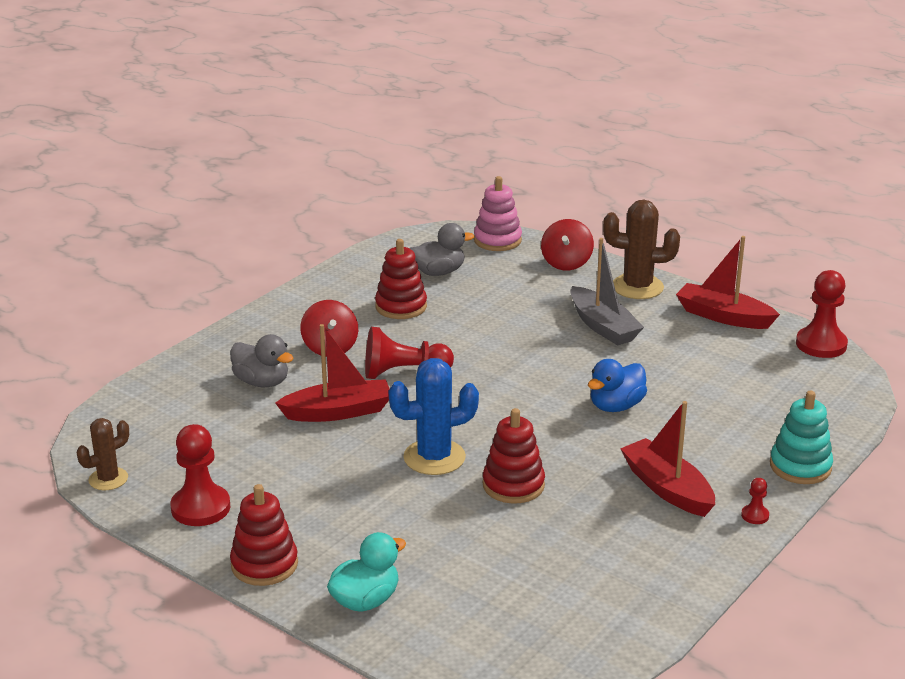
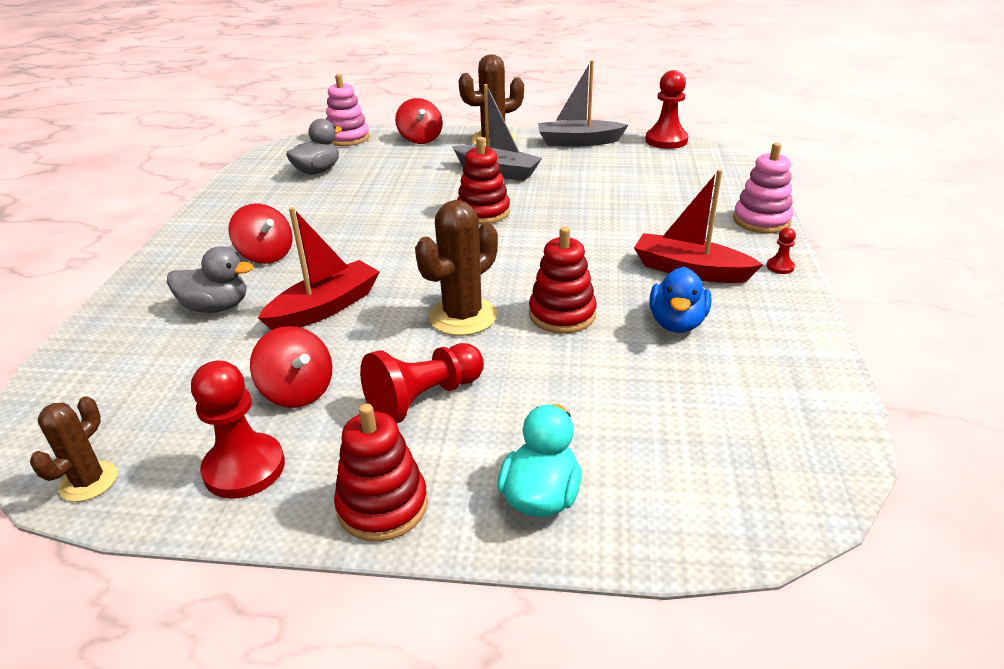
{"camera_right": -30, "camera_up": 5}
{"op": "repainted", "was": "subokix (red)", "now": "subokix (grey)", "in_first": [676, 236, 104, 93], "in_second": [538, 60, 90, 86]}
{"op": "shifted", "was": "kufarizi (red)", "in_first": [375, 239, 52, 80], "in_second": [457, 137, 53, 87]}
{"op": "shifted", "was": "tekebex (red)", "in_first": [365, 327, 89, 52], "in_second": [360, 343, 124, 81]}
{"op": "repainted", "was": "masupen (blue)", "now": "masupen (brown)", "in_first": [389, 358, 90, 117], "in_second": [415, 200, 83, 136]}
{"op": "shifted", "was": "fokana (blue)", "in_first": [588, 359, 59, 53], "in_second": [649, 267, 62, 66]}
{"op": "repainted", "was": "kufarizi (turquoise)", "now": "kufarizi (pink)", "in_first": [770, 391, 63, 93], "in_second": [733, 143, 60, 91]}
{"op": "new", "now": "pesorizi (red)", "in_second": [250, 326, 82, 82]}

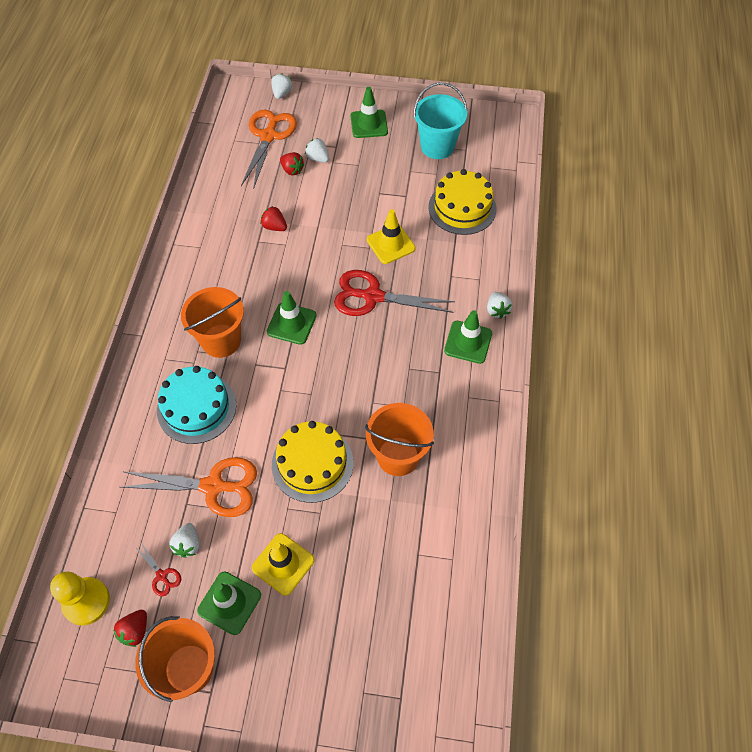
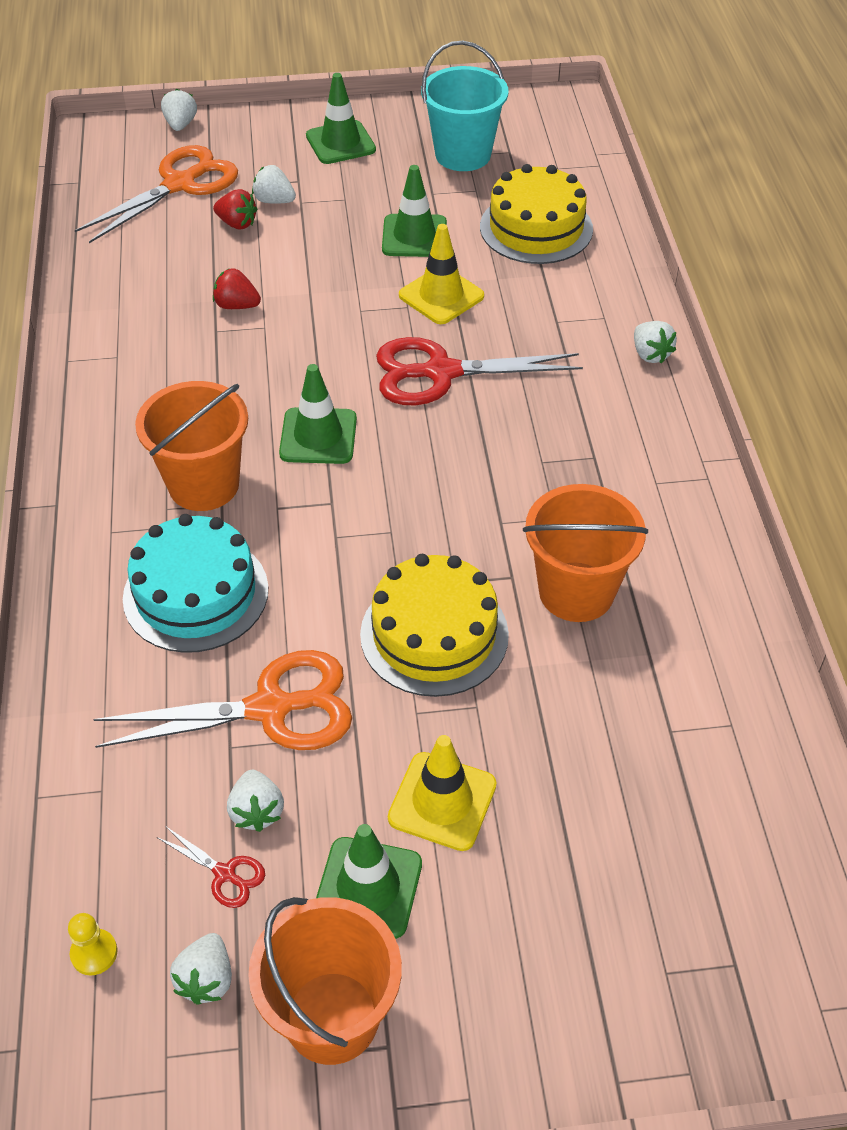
{"camera_right": -15, "camera_up": -10}
{"op": "rotated", "was": "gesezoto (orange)", "in_first": [241, 110, 56, 79], "in_second": [75, 145, 163, 98], "clockwise": 45}
{"op": "shifted", "was": "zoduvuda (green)", "in_first": [444, 310, 48, 54], "in_second": [382, 165, 65, 92]}
{"op": "scaled", "was": "tekebex (yellow)", "in_first": [50, 572, 60, 53], "in_second": [68, 913, 49, 63], "ratio": 0.51}
{"op": "repainted", "was": "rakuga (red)", "now": "rakuga (white)", "in_first": [113, 610, 34, 37], "in_second": [170, 933, 62, 72]}

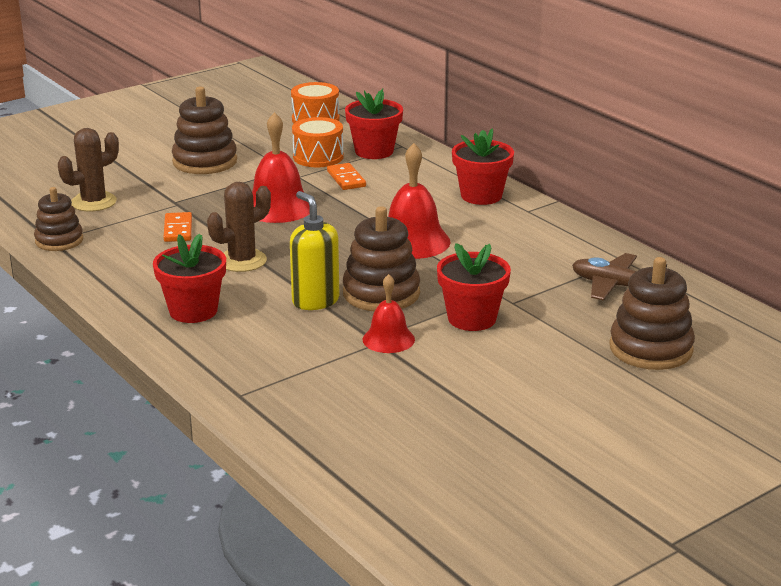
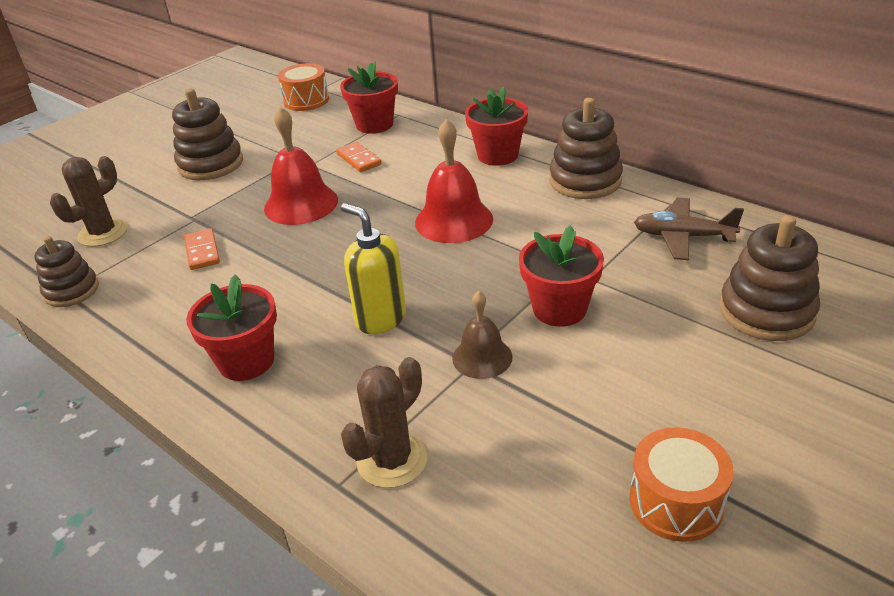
{"camera_right": -10, "camera_up": 10}
{"op": "shifted", "was": "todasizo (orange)", "in_first": [292, 117, 52, 50], "in_second": [630, 427, 104, 115]}
{"op": "shifted", "was": "masupen (brown)", "in_first": [207, 182, 64, 90], "in_second": [341, 357, 86, 131]}
{"op": "shifted", "was": "kufarizi (brown)", "in_first": [343, 206, 77, 105], "in_second": [549, 98, 74, 101]}
{"op": "repainted", "was": "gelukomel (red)", "now": "gelukomel (brown)", "in_first": [363, 274, 52, 79], "in_second": [452, 291, 61, 88]}

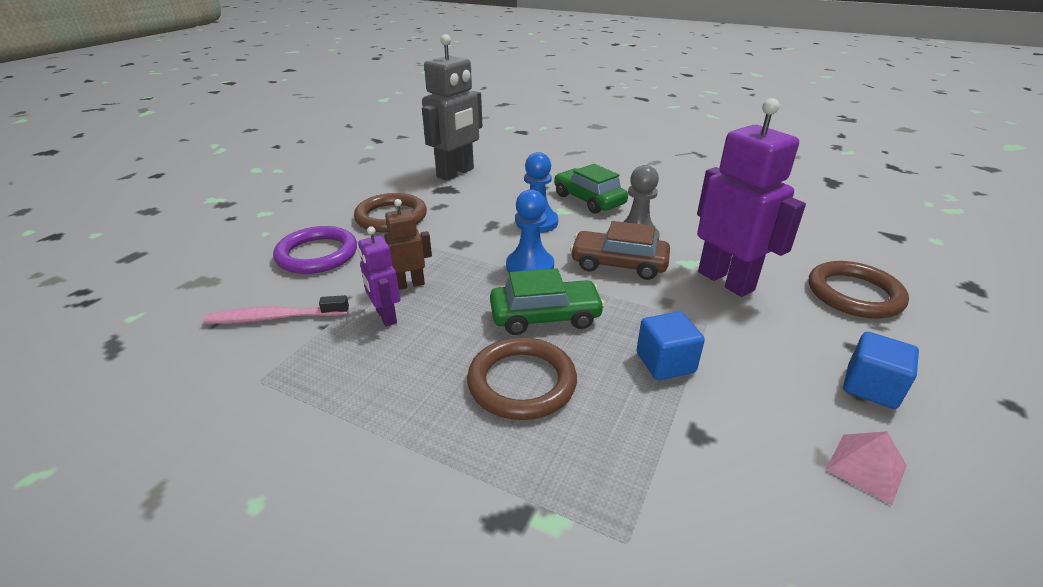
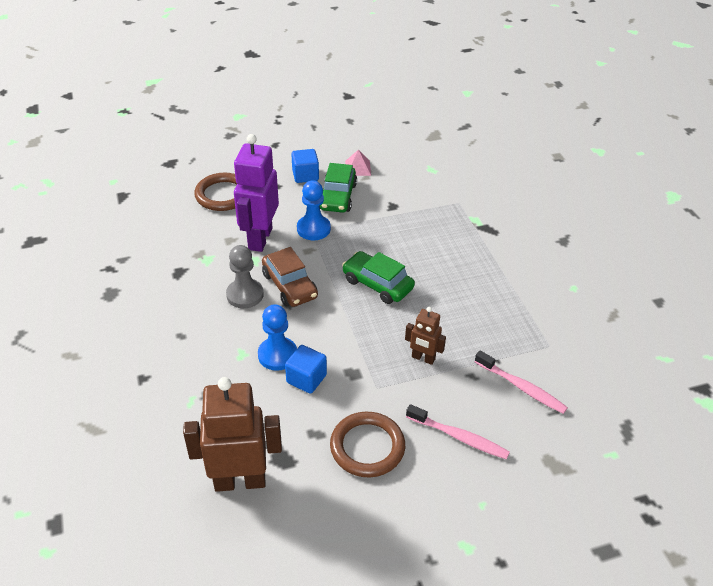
{"camera_right": -135, "camera_up": 10}
{"op": "repainted", "was": "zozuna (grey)", "now": "zozuna (brown)", "in_first": [422, 34, 60, 147], "in_second": [183, 377, 99, 115]}
{"op": "shifted", "was": "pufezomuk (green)", "in_first": [554, 164, 74, 50], "in_second": [319, 163, 38, 50]}
{"op": "shifted", "was": "tekebex (blue)", "in_first": [506, 189, 48, 84], "in_second": [297, 180, 34, 60]}
{"op": "swapped", "was": "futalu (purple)", "now": "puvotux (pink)", "in_first": [273, 226, 84, 48], "in_second": [406, 404, 104, 56]}
{"op": "gone", "was": "zozuna (purple)", "in_first": [358, 226, 42, 100]}
{"op": "shifted", "was": "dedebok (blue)", "in_first": [637, 312, 68, 68], "in_second": [285, 345, 42, 49]}
{"op": "gone", "was": "futalu (brown)", "in_first": [467, 337, 110, 83]}

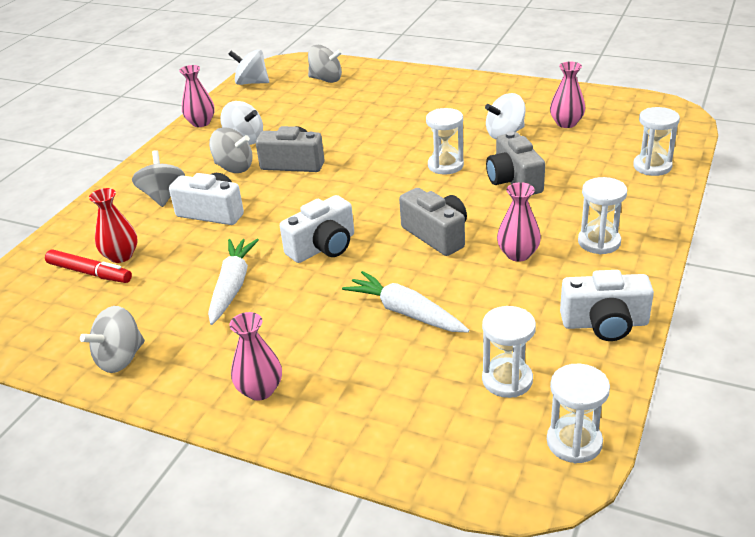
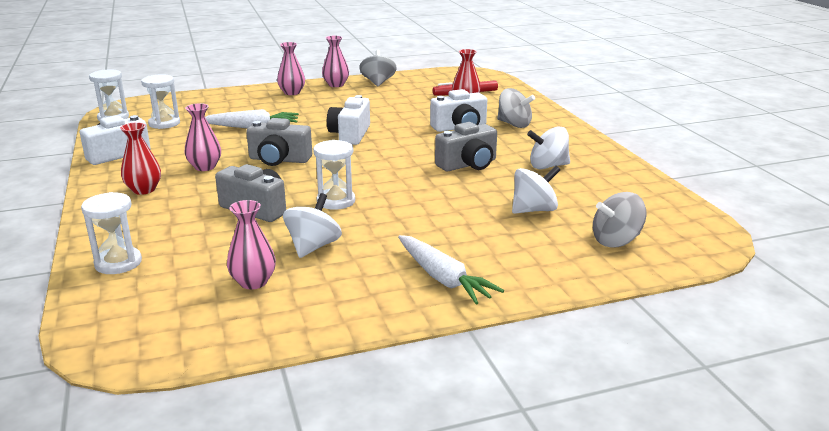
{"camera_right": 135, "camera_up": -10}
{"op": "shifted", "was": "pesorizi (white)", "in_first": [228, 49, 41, 36], "in_second": [512, 166, 48, 48]}
{"op": "shifted", "was": "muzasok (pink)", "in_first": [179, 65, 36, 62], "in_second": [322, 36, 27, 51]}
{"op": "gone", "was": "pesorizi (grey)", "in_first": [209, 128, 44, 45]}
{"op": "swapped", "was": "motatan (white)", "now": "muzasok (red)", "in_first": [578, 177, 49, 77], "in_second": [120, 122, 41, 73]}
{"op": "shifted", "was": "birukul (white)", "in_first": [208, 239, 51, 86], "in_second": [398, 235, 106, 69]}

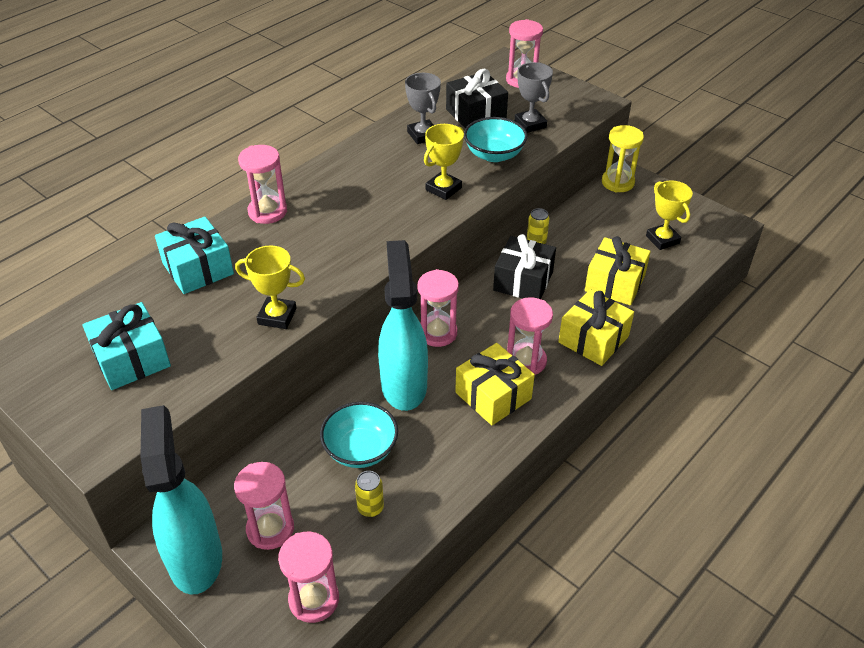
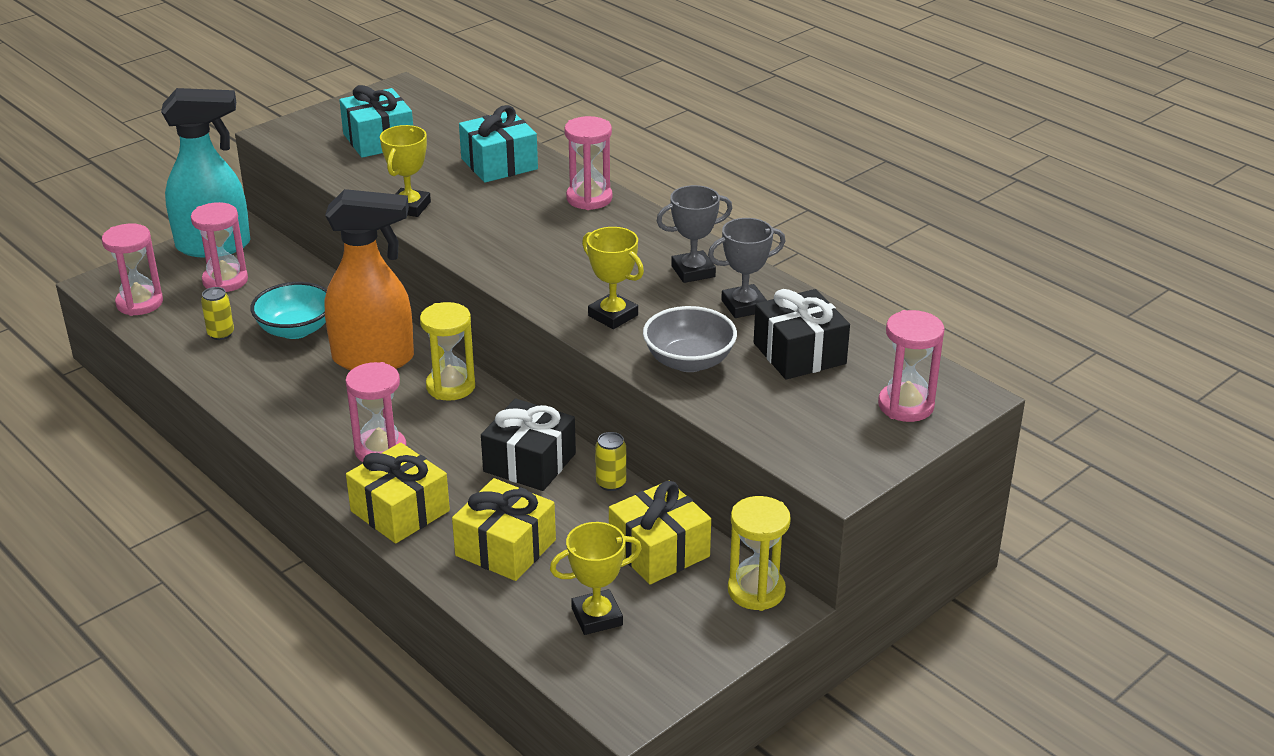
{"camera_right": 95, "camera_up": -10}
{"op": "shifted", "was": "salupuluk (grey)", "in_first": [514, 62, 39, 71], "in_second": [657, 185, 75, 98]}
{"op": "repainted", "was": "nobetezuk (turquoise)", "now": "nobetezuk (grey)", "in_first": [464, 117, 64, 45], "in_second": [643, 306, 94, 66]}
{"op": "repainted", "was": "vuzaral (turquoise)", "now": "vuzaral (orange)", "in_first": [378, 240, 50, 171], "in_second": [325, 189, 89, 181]}
{"op": "repainted", "was": "motatan (pink)", "now": "motatan (yellow)", "in_first": [418, 269, 41, 78], "in_second": [420, 302, 55, 99]}
{"op": "shifted", "was": "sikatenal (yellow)", "in_first": [455, 343, 80, 82], "in_second": [609, 480, 102, 104]}

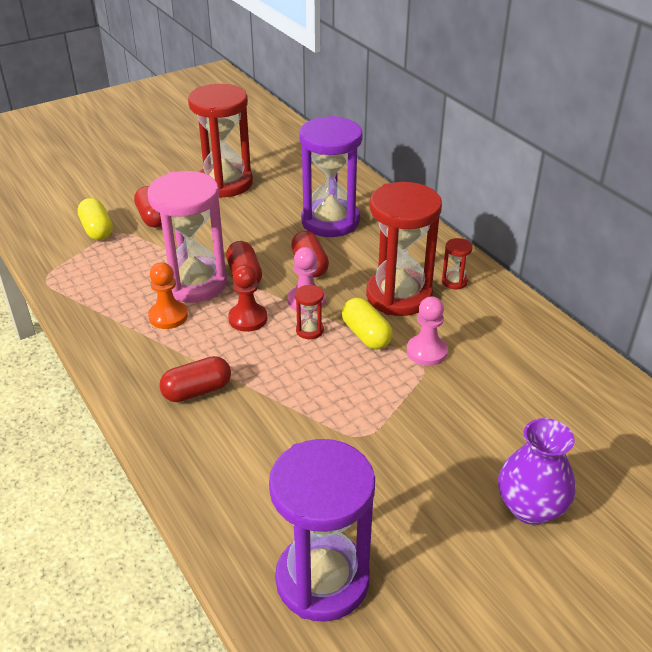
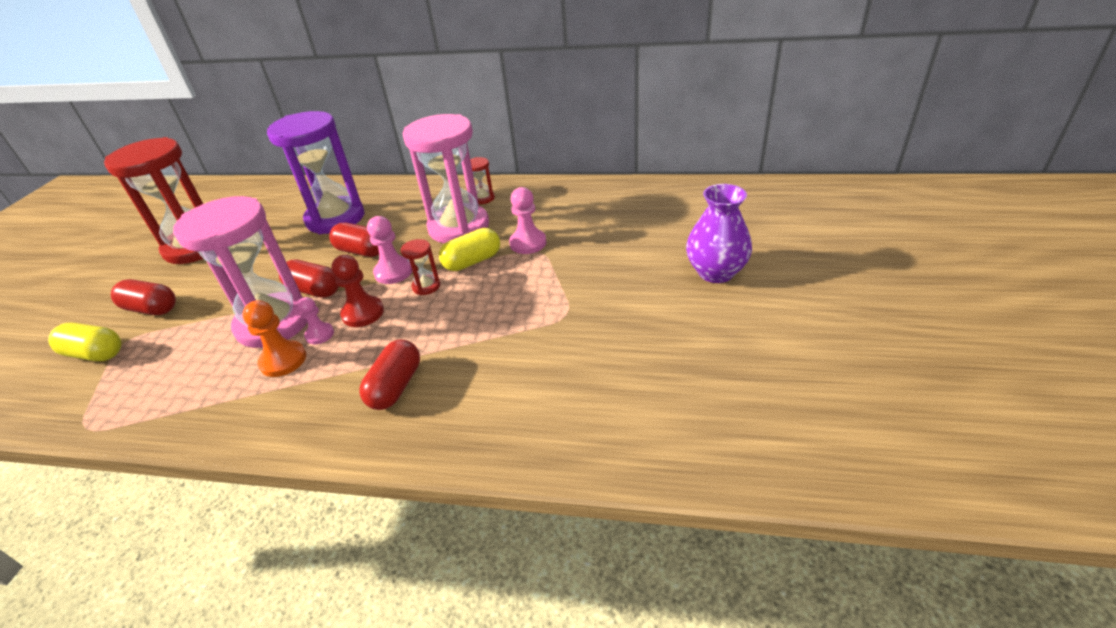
{"camera_right": -45, "camera_up": 0}
{"op": "repainted", "was": "motatan (red)", "now": "motatan (pink)", "in_first": [366, 182, 76, 134], "in_second": [403, 114, 86, 129]}
{"op": "rotated", "was": "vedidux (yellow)", "in_first": [342, 298, 51, 51], "in_second": [439, 228, 61, 43], "clockwise": -45}
{"op": "gone", "was": "motatan (purple)", "in_first": [269, 439, 106, 183]}
{"op": "new", "now": "tekebex (pink)", "in_second": [297, 297, 37, 47]}

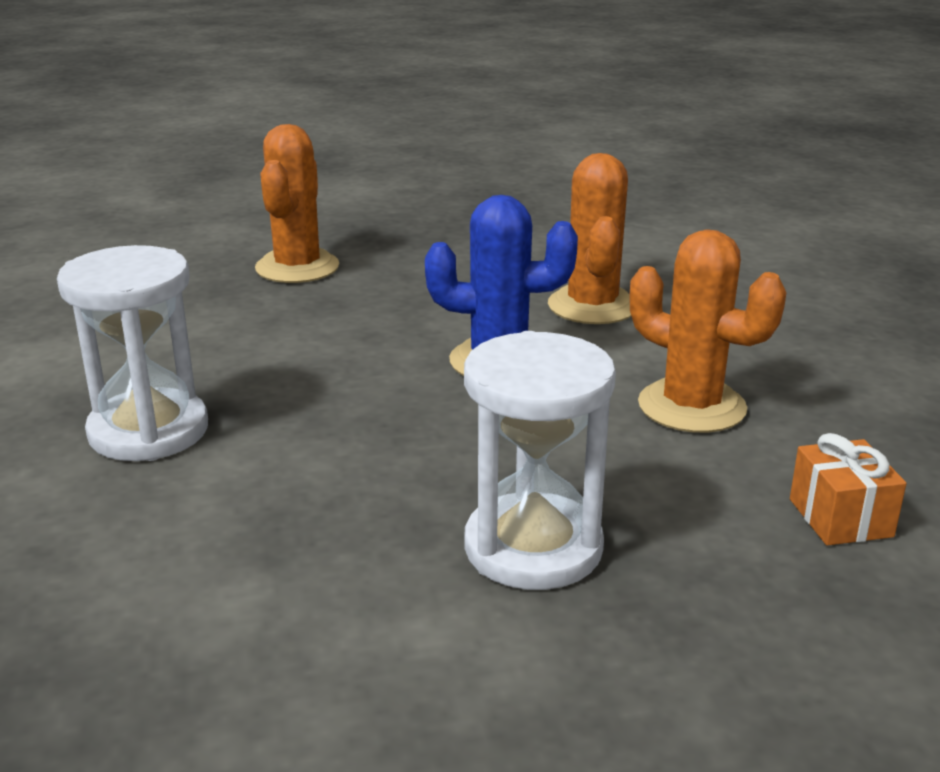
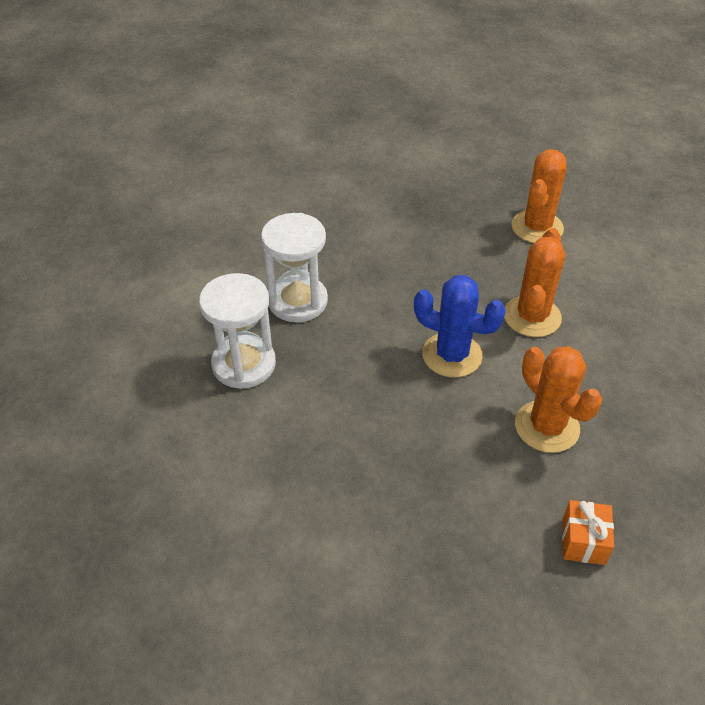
{"camera_right": 20, "camera_up": 20}
{"op": "shifted", "was": "masupen (orange)", "in_first": [255, 124, 84, 159], "in_second": [511, 149, 56, 94]}
{"op": "shifted", "was": "motatan (white)", "in_first": [464, 331, 152, 259], "in_second": [261, 213, 67, 109]}

